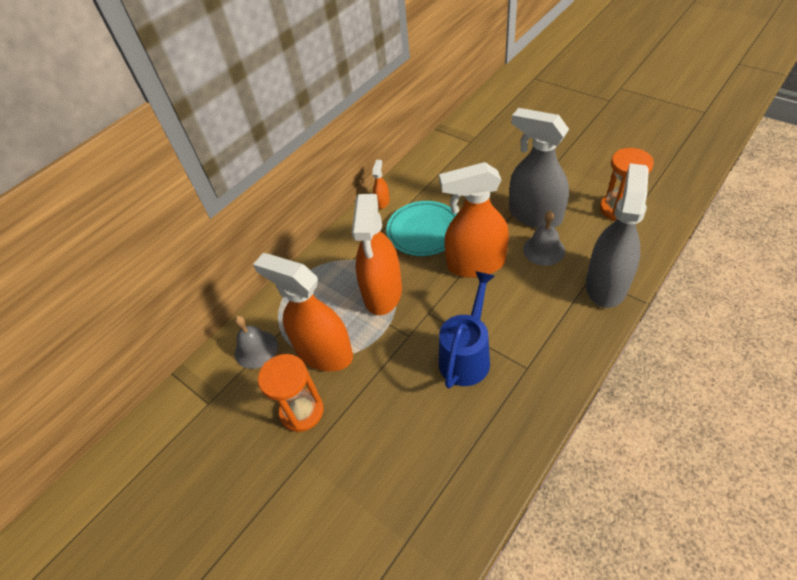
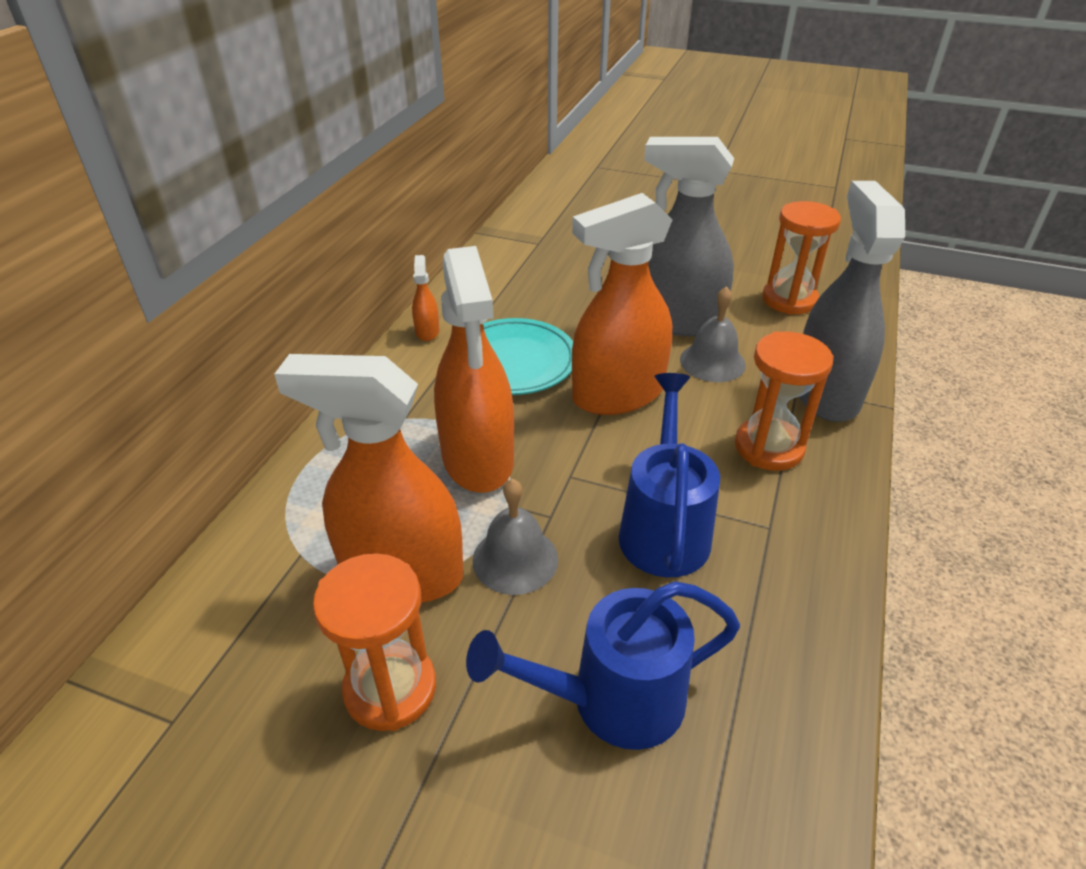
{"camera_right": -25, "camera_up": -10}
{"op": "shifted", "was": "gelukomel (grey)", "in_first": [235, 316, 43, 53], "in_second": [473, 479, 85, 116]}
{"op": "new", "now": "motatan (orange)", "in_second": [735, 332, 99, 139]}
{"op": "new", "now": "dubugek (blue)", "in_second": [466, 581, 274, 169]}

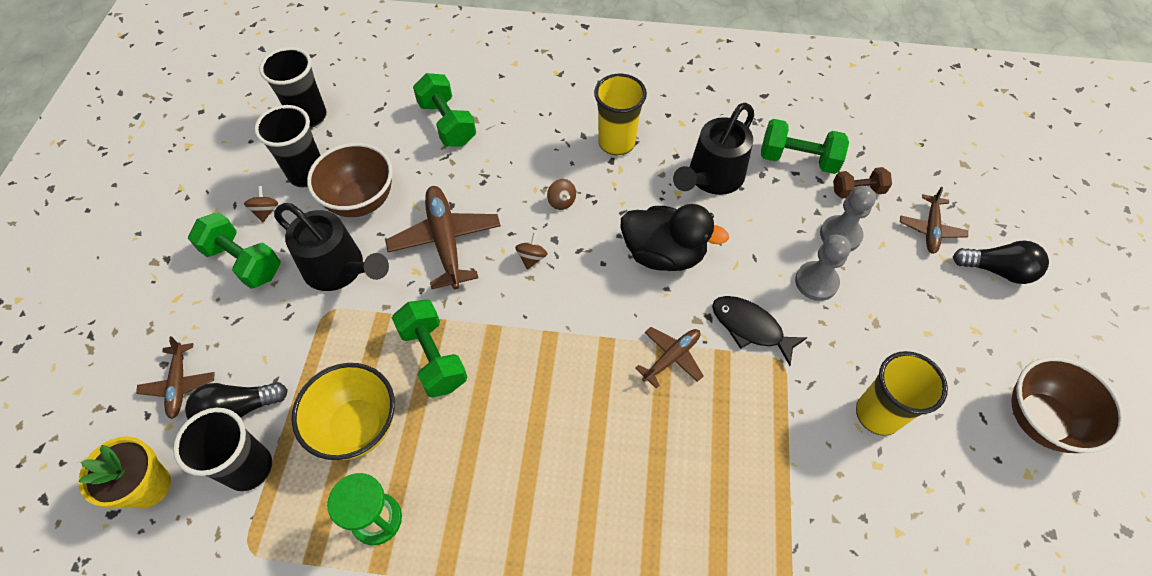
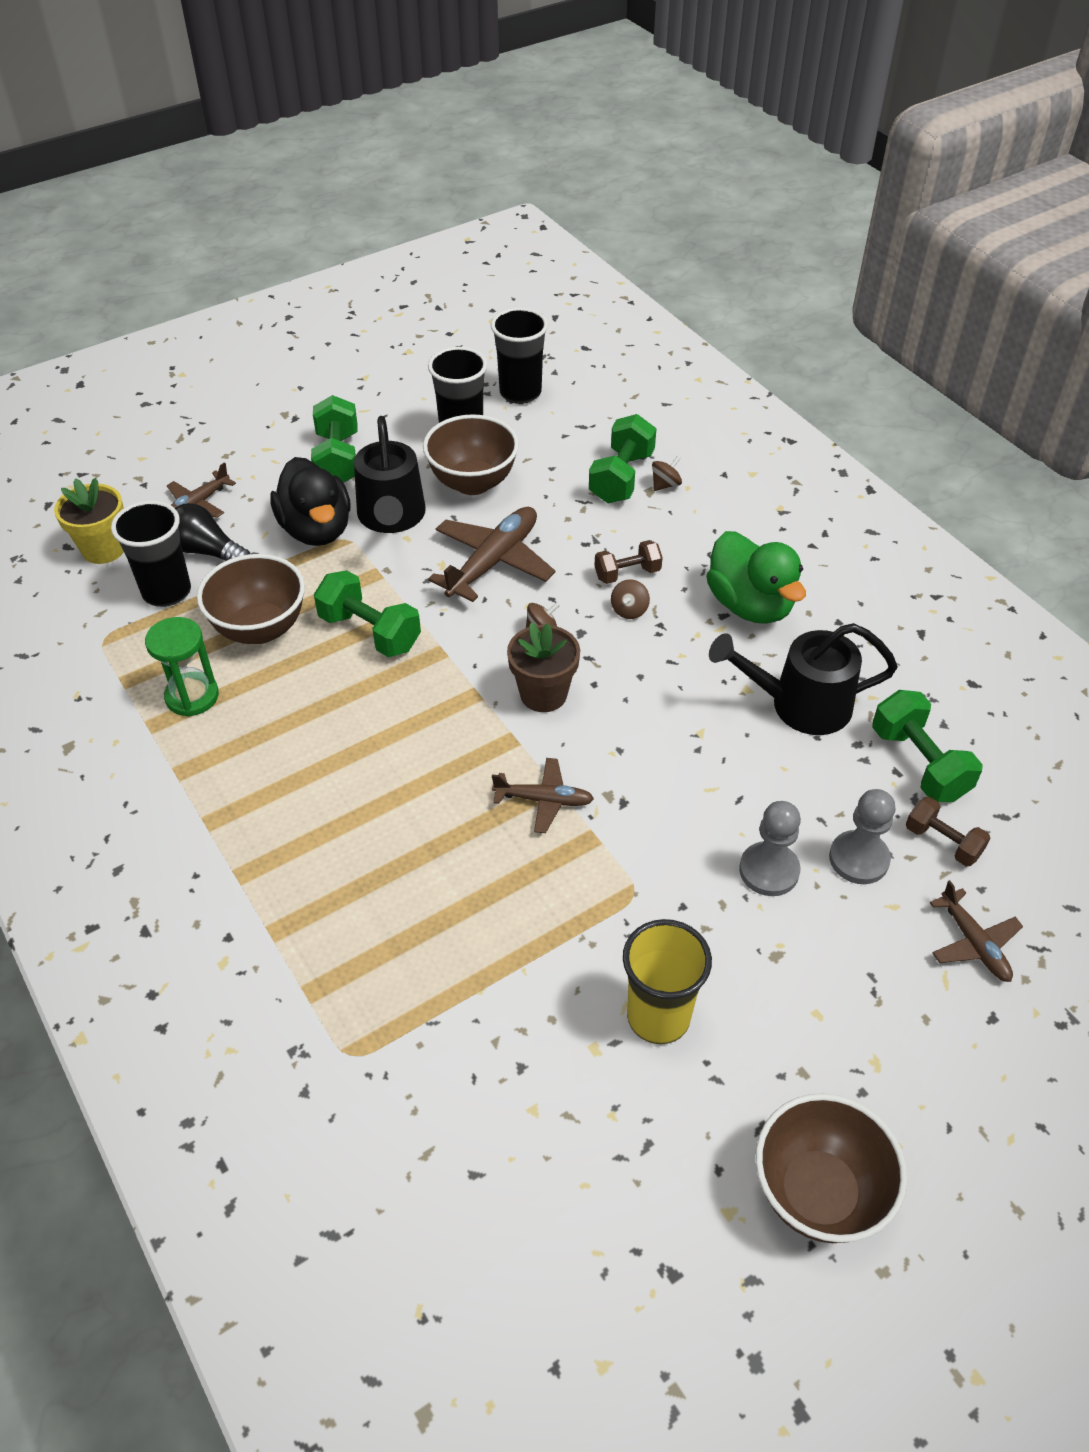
{"camera_right": 50, "camera_up": -10}
{"op": "swapped", "was": "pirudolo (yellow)", "now": "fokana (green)", "in_first": [594, 74, 53, 81], "in_second": [706, 531, 100, 93]}
{"op": "shifted", "was": "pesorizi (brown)", "in_first": [244, 186, 34, 36], "in_second": [652, 456, 30, 35]}
{"op": "rotated", "was": "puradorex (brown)", "in_first": [900, 187, 68, 67], "in_second": [930, 880, 93, 102], "clockwise": -90}
{"op": "shifted", "was": "fokana (black)", "in_first": [621, 204, 108, 67], "in_second": [270, 457, 81, 89]}
{"op": "gone", "was": "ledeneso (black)", "in_first": [953, 240, 96, 44]}
{"op": "gone", "was": "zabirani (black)", "in_first": [712, 296, 96, 70]}
{"op": "rotated", "was": "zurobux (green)", "in_first": [392, 299, 75, 99], "in_second": [314, 570, 107, 87], "clockwise": -75}
{"op": "repainted", "was": "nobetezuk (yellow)", "now": "nobetezuk (brown)", "in_first": [292, 363, 103, 97], "in_second": [197, 554, 108, 90]}
{"op": "new", "now": "zurobux (brown)", "in_second": [595, 540, 68, 44]}
{"op": "new", "now": "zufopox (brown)", "in_second": [507, 623, 73, 89]}

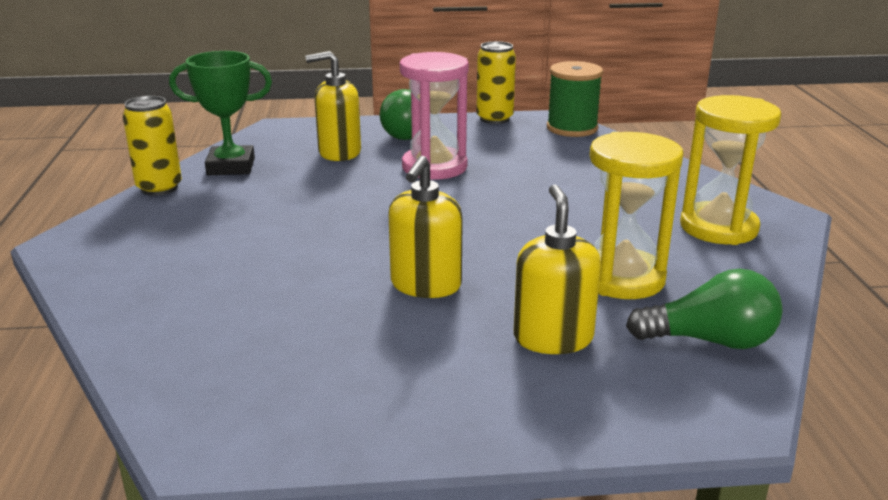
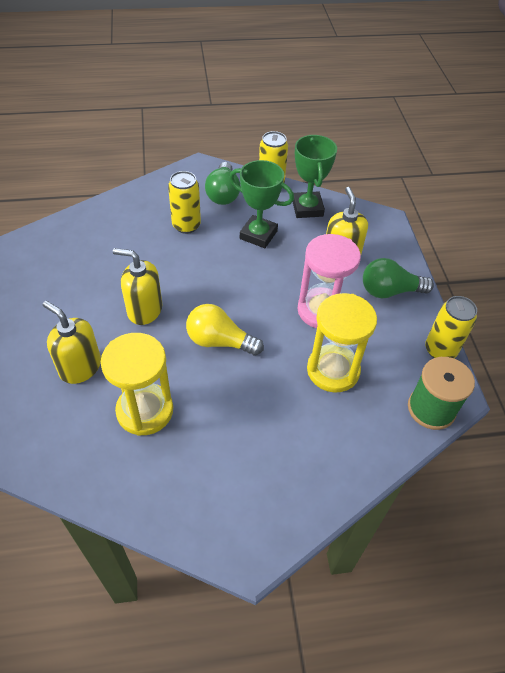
{"camera_right": 85, "camera_up": 25}
{"op": "shifted", "was": "motatan (yellow)", "in_first": [680, 95, 101, 150], "in_second": [307, 293, 70, 100]}
{"op": "rotated", "was": "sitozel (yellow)", "in_first": [514, 184, 87, 170], "in_second": [43, 301, 58, 83], "clockwise": -135}
{"op": "shifted", "was": "ledeneso (green)", "in_first": [626, 269, 157, 80], "in_second": [205, 162, 36, 43]}
{"op": "new", "now": "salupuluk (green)", "in_second": [229, 160, 65, 88]}
{"op": "new", "now": "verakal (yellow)", "in_second": [168, 171, 33, 63]}
{"op": "new", "now": "ledeneso (yellow)", "in_second": [186, 304, 78, 51]}

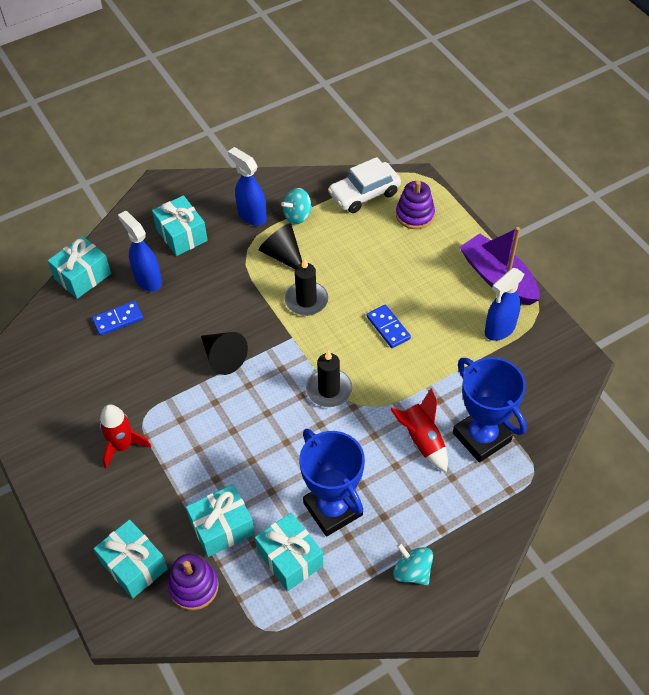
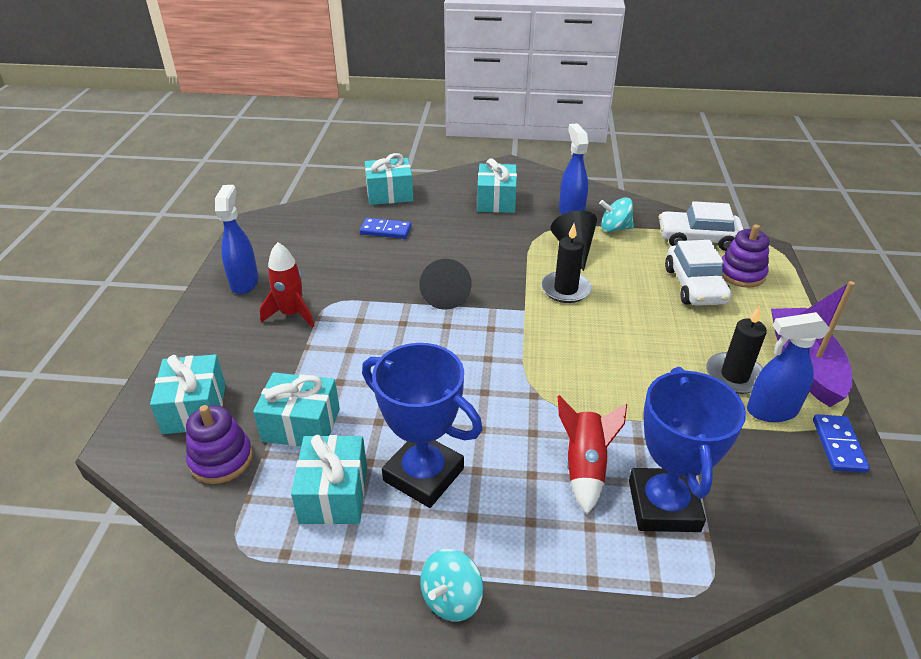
{"camera_right": 35, "camera_up": -15}
{"op": "shifted", "was": "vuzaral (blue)", "in_first": [118, 211, 44, 81], "in_second": [215, 185, 44, 109]}
{"op": "shifted", "was": "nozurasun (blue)", "in_first": [367, 305, 44, 43], "in_second": [813, 414, 57, 59]}
{"op": "shifted", "was": "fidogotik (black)", "in_first": [306, 350, 46, 57], "in_second": [706, 306, 61, 88]}
{"op": "rotated", "was": "salupuluk (blue)", "in_first": [299, 429, 66, 108], "in_second": [362, 343, 121, 165], "clockwise": -60}
{"op": "rotated", "was": "pesorizi (turquoise)", "in_first": [393, 543, 40, 42], "in_second": [420, 549, 63, 73], "clockwise": -135}
{"op": "new", "now": "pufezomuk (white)", "in_second": [665, 240, 66, 66]}

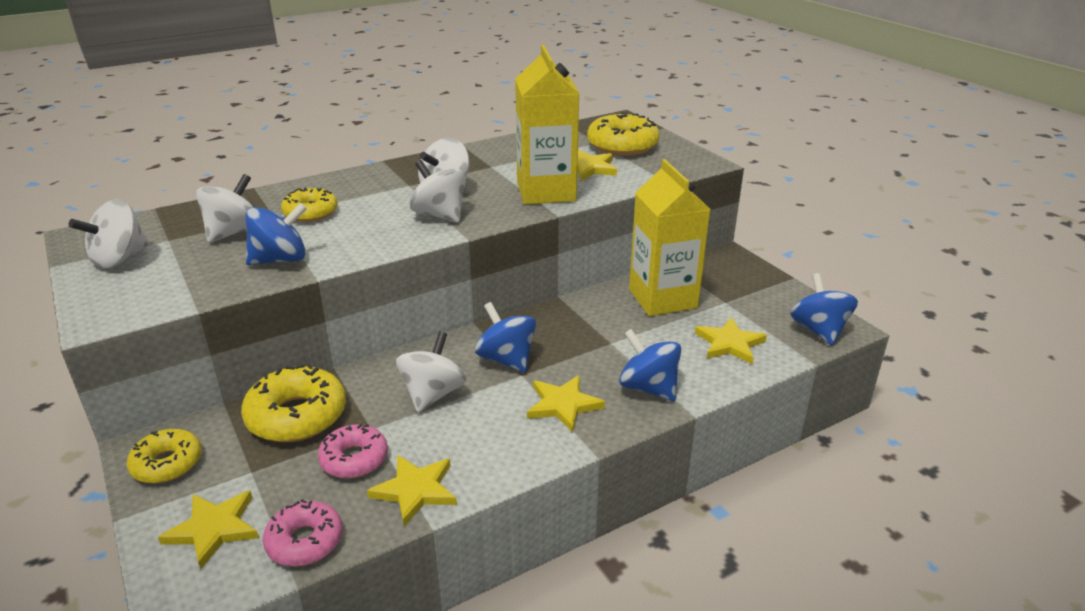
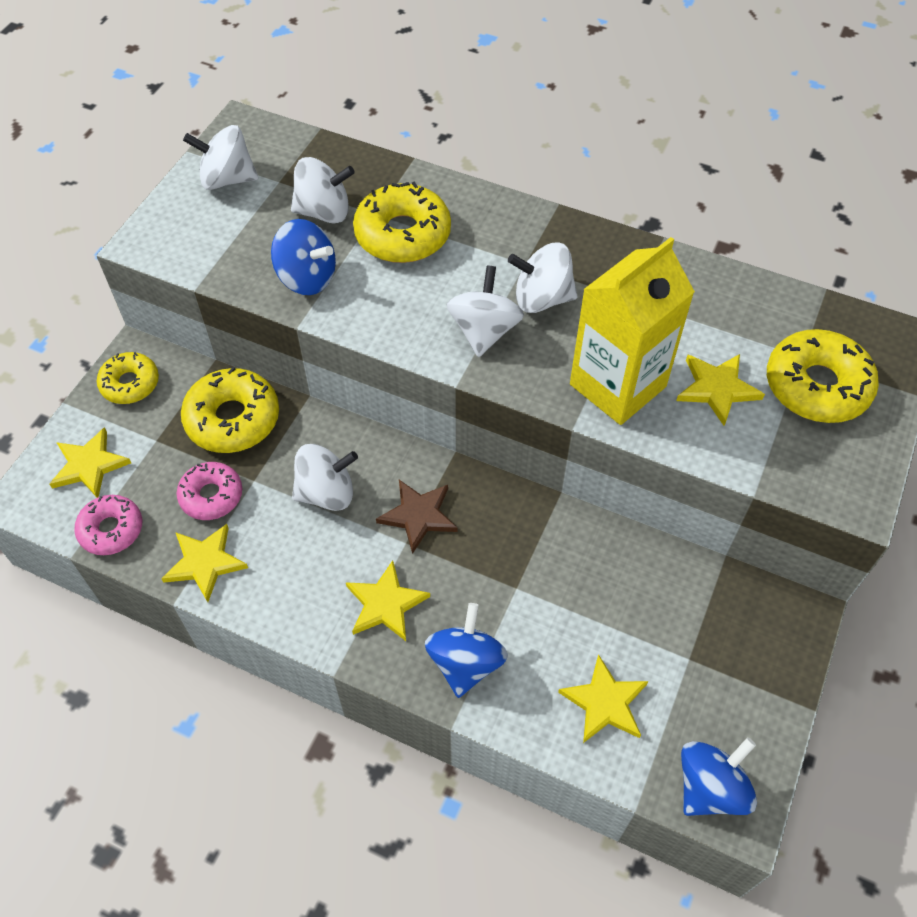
{"camera_right": 55, "camera_up": 25}
{"op": "gone", "was": "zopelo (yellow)", "in_first": [629, 159, 81, 157]}
{"op": "scaled", "was": "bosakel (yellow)", "in_first": [281, 187, 57, 35], "in_second": [353, 181, 98, 82], "ratio": 1.56}
{"op": "swapped", "was": "pesorizi (blue)", "now": "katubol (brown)", "in_first": [475, 302, 61, 71], "in_second": [376, 480, 82, 74]}

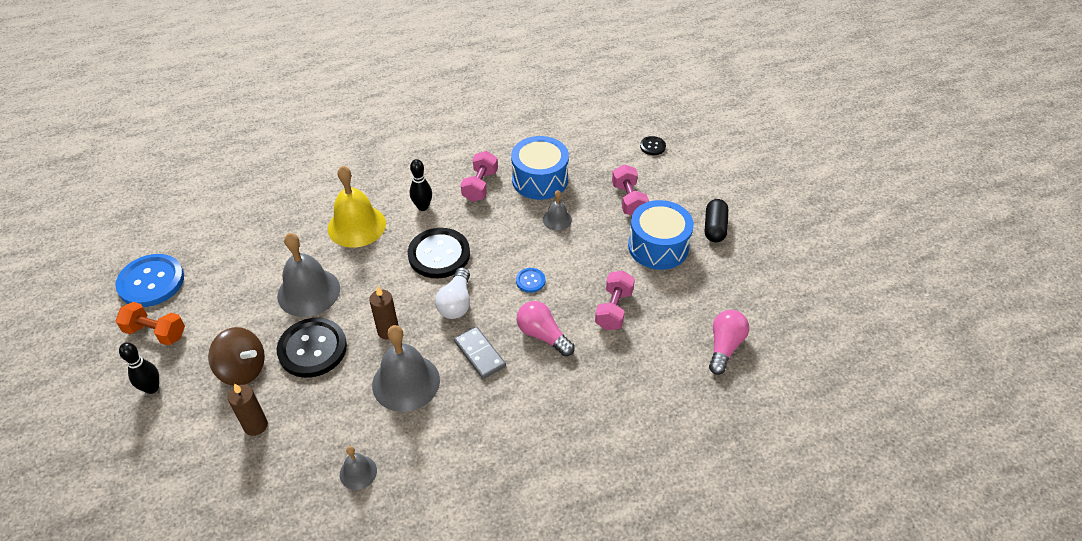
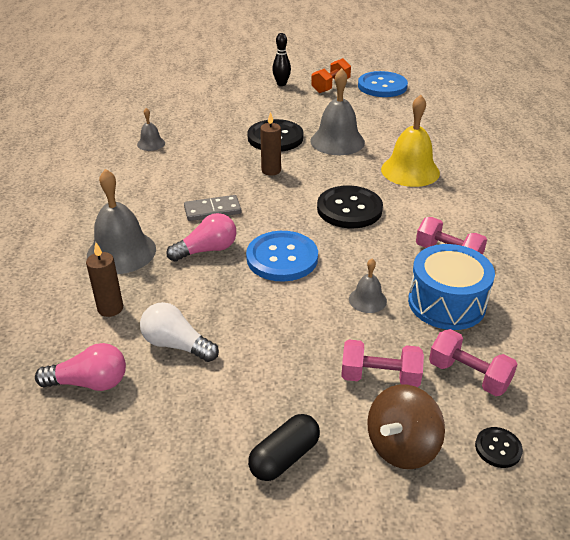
{"camera_right": 110, "camera_up": -10}
{"op": "gone", "was": "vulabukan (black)", "in_first": [410, 159, 22, 52]}
{"op": "rotated", "was": "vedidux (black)", "in_first": [705, 199, 23, 43], "in_second": [248, 414, 72, 67], "clockwise": -75}
{"op": "gone", "was": "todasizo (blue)", "in_first": [628, 200, 66, 70]}
{"op": "shifted", "was": "ledeneso (white)", "in_first": [435, 267, 35, 52], "in_second": [140, 302, 79, 60]}
{"op": "scaled", "was": "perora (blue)", "in_first": [516, 268, 29, 25], "in_second": [246, 231, 72, 51], "ratio": 2.14}
{"op": "shifted", "was": "zurobux (pink)", "in_first": [595, 271, 40, 59], "in_second": [429, 329, 89, 67]}
{"op": "rotated", "was": "ledeneso (pink)", "in_first": [709, 310, 40, 65], "in_second": [35, 343, 91, 48], "clockwise": -45}
{"op": "shifted", "was": "gelukomel (grey)", "in_first": [372, 325, 68, 87], "in_second": [87, 169, 69, 105]}
{"op": "shifted", "was": "pesorizi (brown)", "in_first": [208, 327, 57, 59], "in_second": [367, 385, 78, 84]}
{"op": "shifted", "was": "fidogotik (brown)", "in_first": [228, 383, 40, 53], "in_second": [86, 242, 37, 75]}

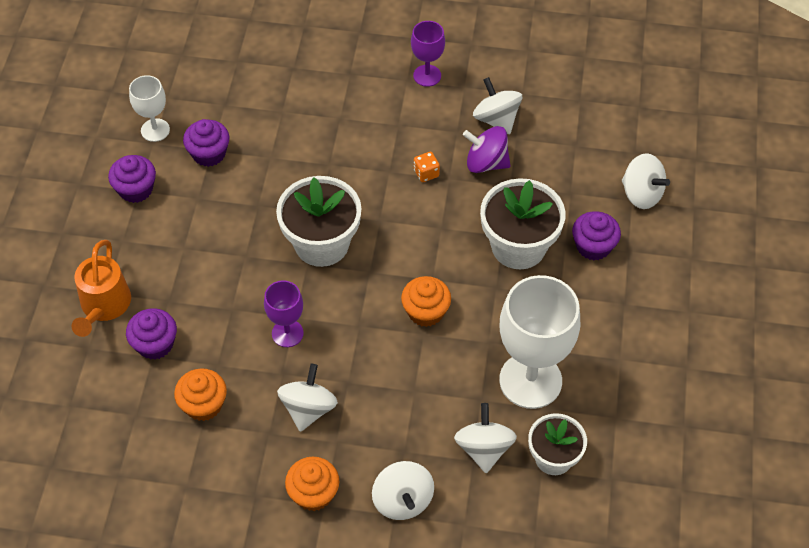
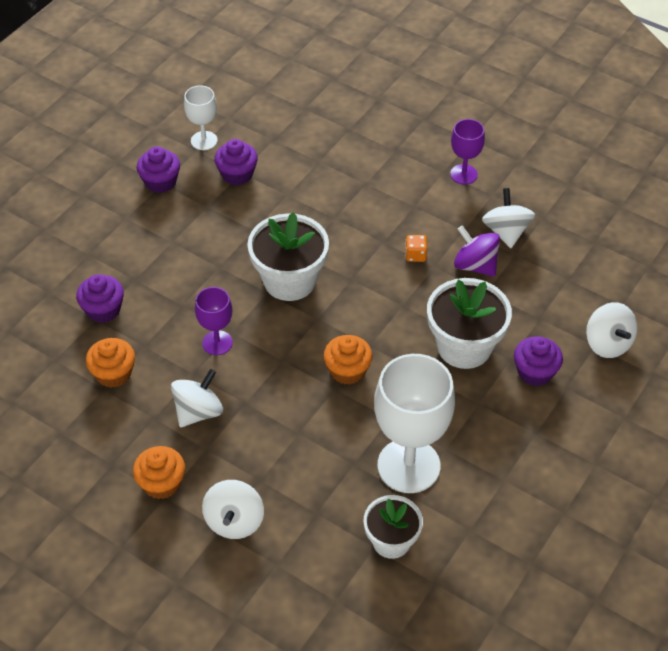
{"camera_right": 25, "camera_up": -5}
{"op": "gone", "was": "dubugek (orange)", "in_first": [71, 240, 60, 97]}
{"op": "gone", "was": "pesorizi (white)", "in_first": [454, 403, 63, 70]}

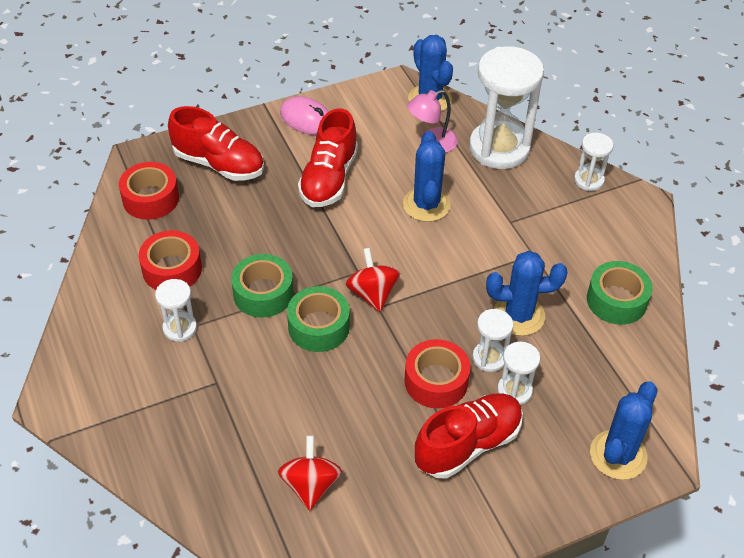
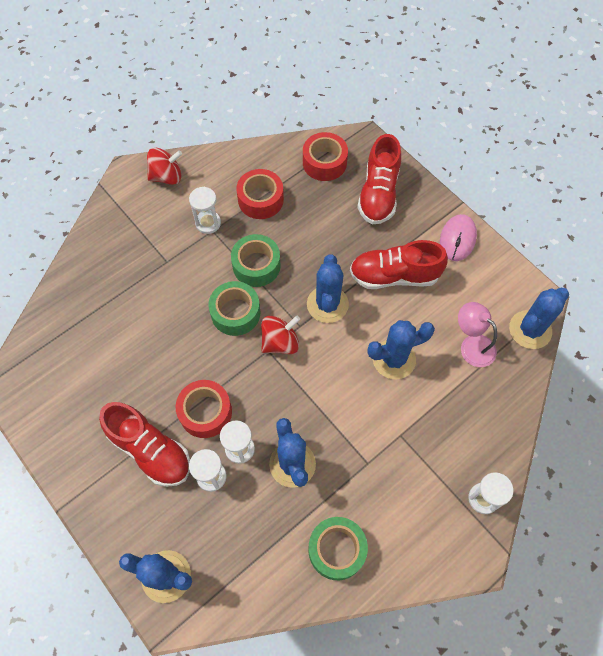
{"camera_right": 75, "camera_up": 15}
{"op": "gone", "was": "motatan (white)", "in_first": [469, 46, 75, 123]}
{"op": "shifted", "was": "pesorizi (red)", "in_first": [278, 435, 64, 76], "in_second": [147, 148, 35, 37]}
{"op": "new", "now": "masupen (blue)", "in_second": [307, 254, 42, 69]}

